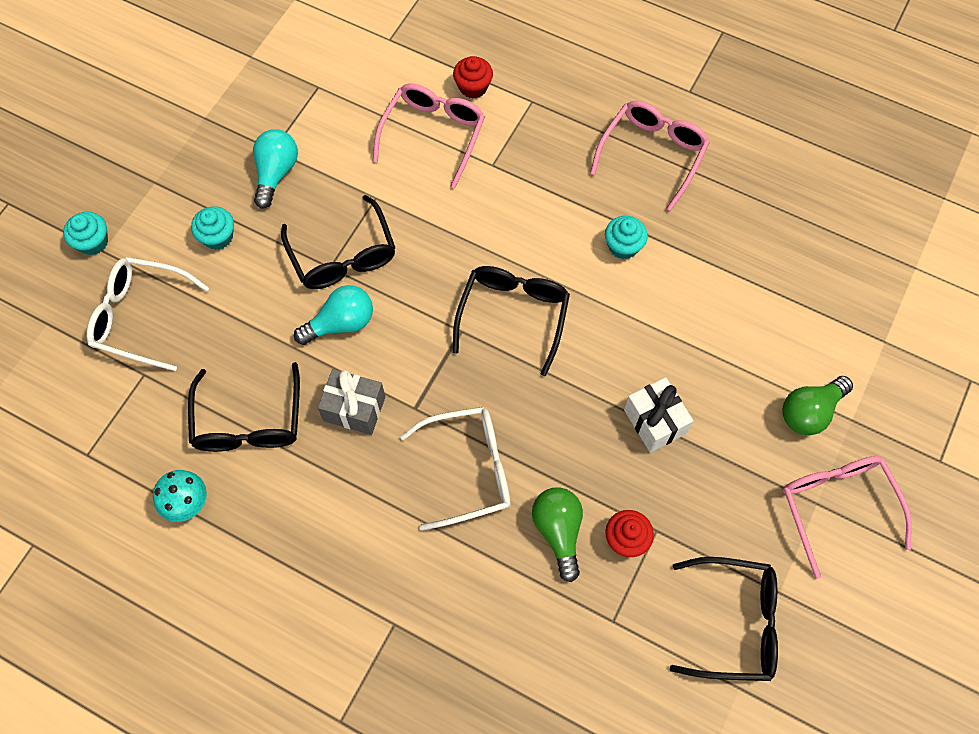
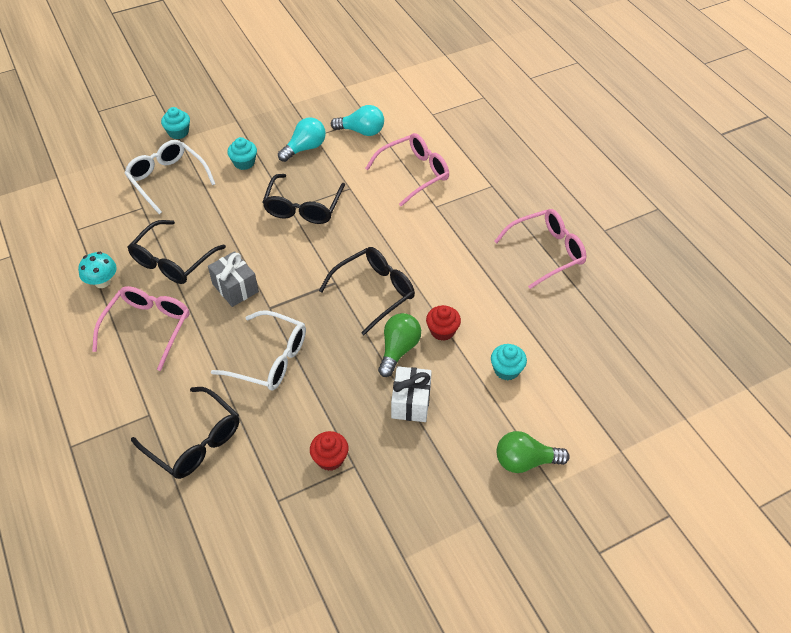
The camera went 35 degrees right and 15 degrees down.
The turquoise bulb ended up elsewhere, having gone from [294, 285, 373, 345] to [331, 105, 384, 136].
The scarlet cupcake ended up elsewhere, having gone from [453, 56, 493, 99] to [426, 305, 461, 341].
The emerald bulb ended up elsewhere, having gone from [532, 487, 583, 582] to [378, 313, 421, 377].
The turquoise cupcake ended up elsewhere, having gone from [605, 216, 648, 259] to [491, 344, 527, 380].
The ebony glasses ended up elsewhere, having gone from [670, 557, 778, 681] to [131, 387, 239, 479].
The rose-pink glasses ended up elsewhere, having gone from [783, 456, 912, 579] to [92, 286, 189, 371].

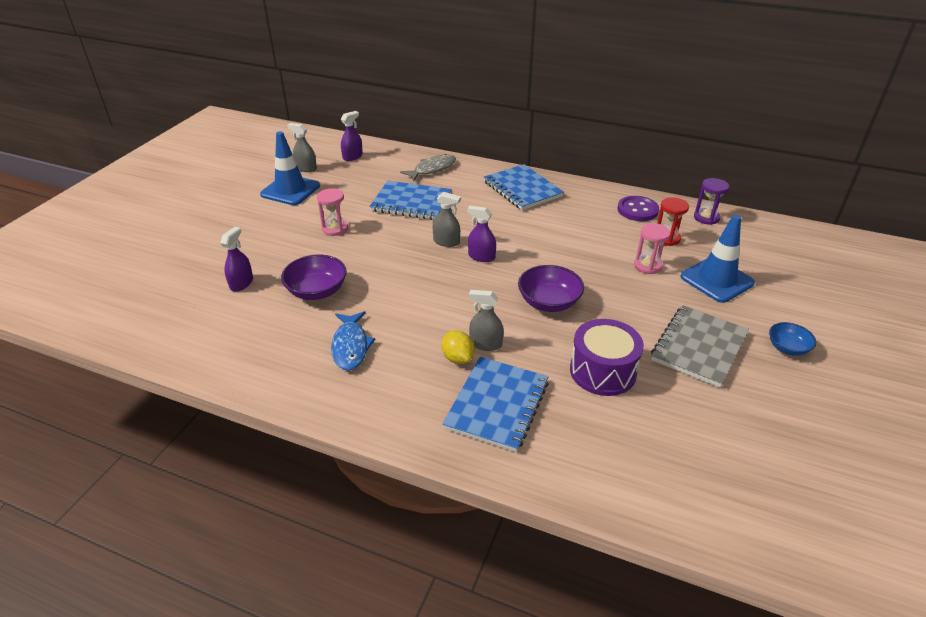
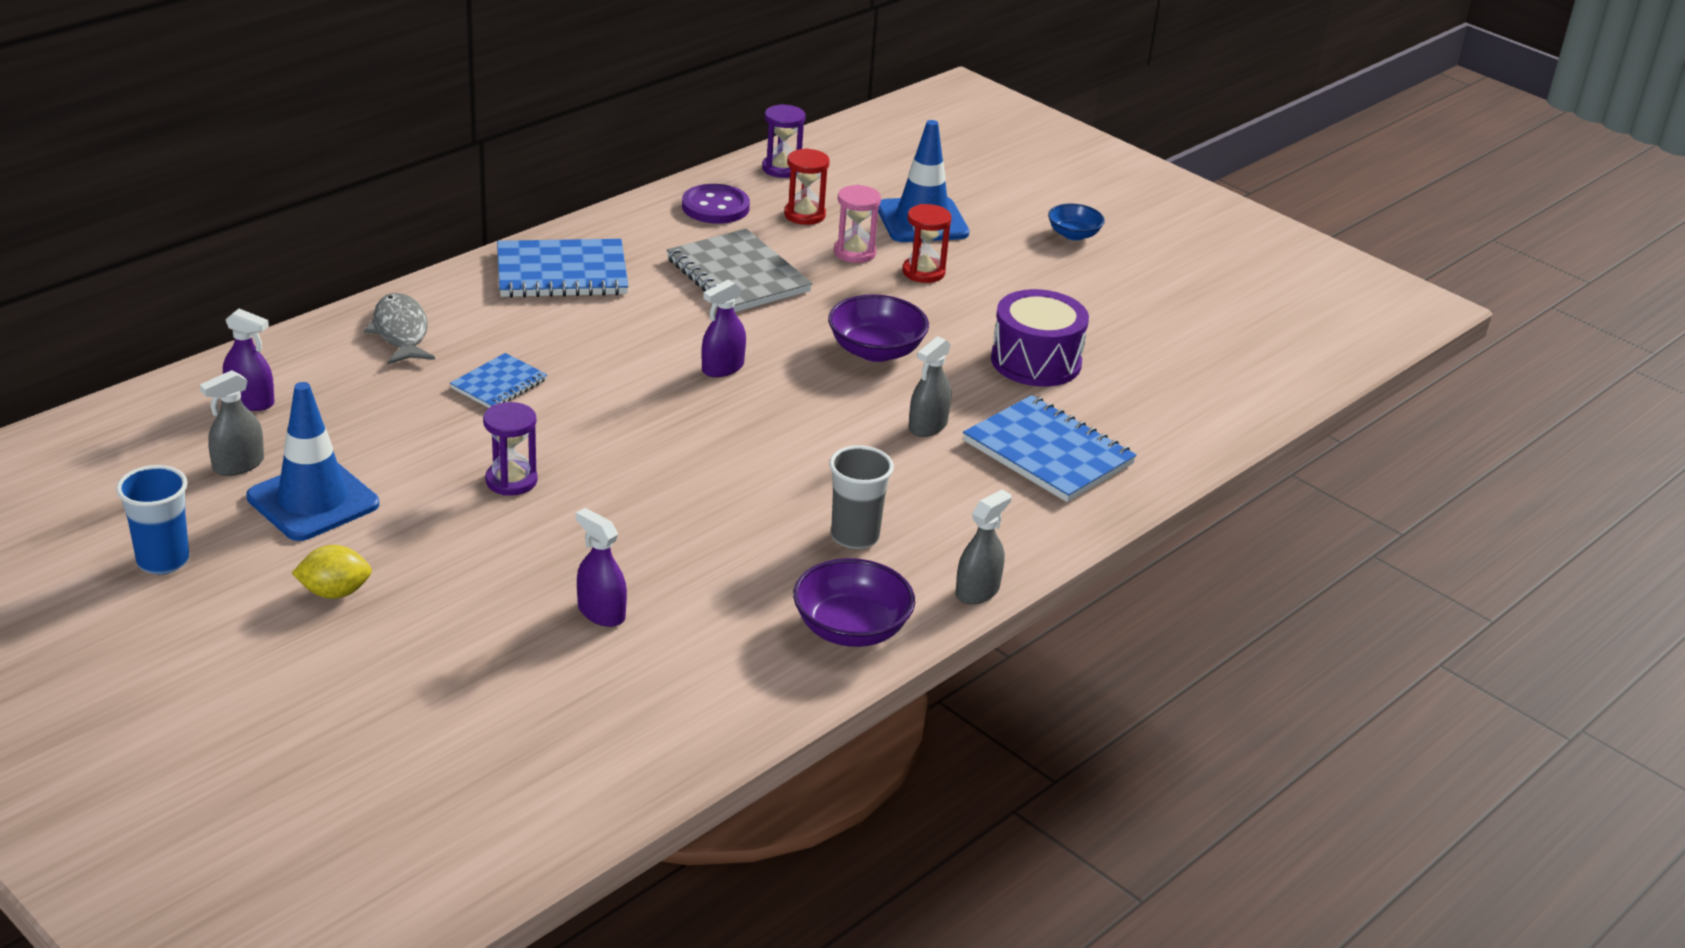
The camera went 70 degrees left and 5 degrees down.
The second view gained the royal blue beaker at [116, 465, 189, 574].
The second view gained the scarlet sandglass at [902, 204, 951, 283].
The royal purple deep dish ended up elsewhere, having gone from [281, 255, 347, 300] to [793, 558, 915, 647].
The grey spray cleaner ended up elsewhere, having gone from [433, 192, 461, 247] to [955, 490, 1012, 605].
The bright yellow citrus fruit ended up elsewhere, having gone from [442, 330, 475, 364] to [292, 545, 372, 599].
The grey notebook ended up elsewhere, having gone from [651, 305, 749, 388] to [667, 229, 813, 312].
Where the royal blue fish figure stood at [331, 311, 376, 371], the grey beaker came to stand at [829, 445, 894, 549].
What was the rose-pink sandglass at [317, 188, 348, 236] turned into the royal purple sandglass at [483, 402, 538, 495].
The royal purple spray cleaner at [341, 111, 363, 161] ended up facing another way, 135 degrees clockwise from before.
The size of the royal blue notebook at [370, 181, 452, 220] changed by a factor of 0.57.

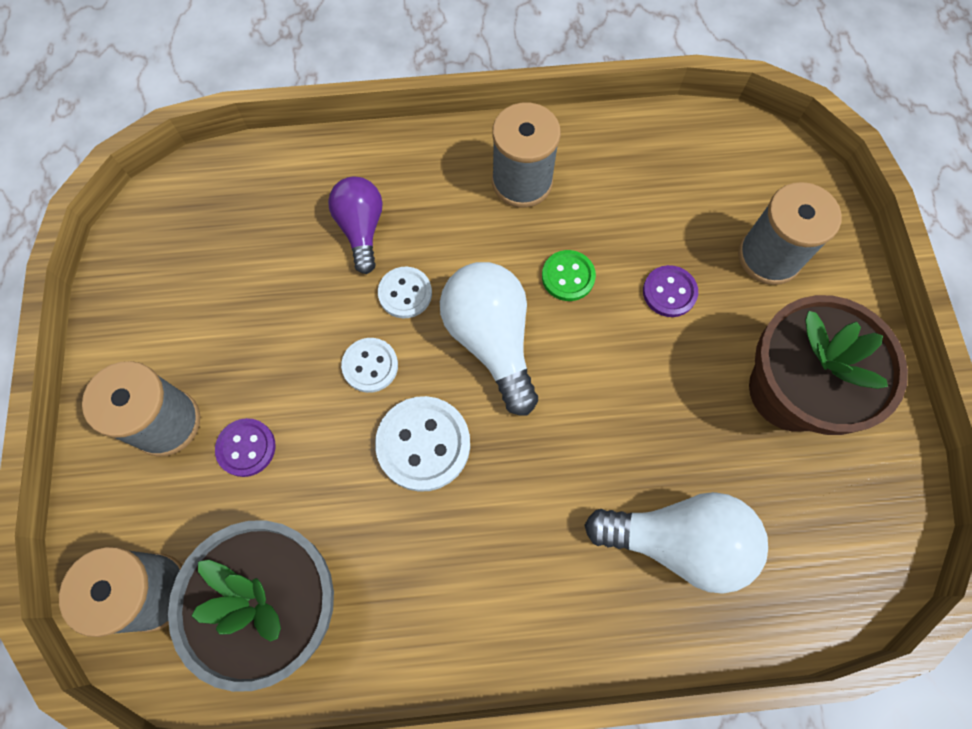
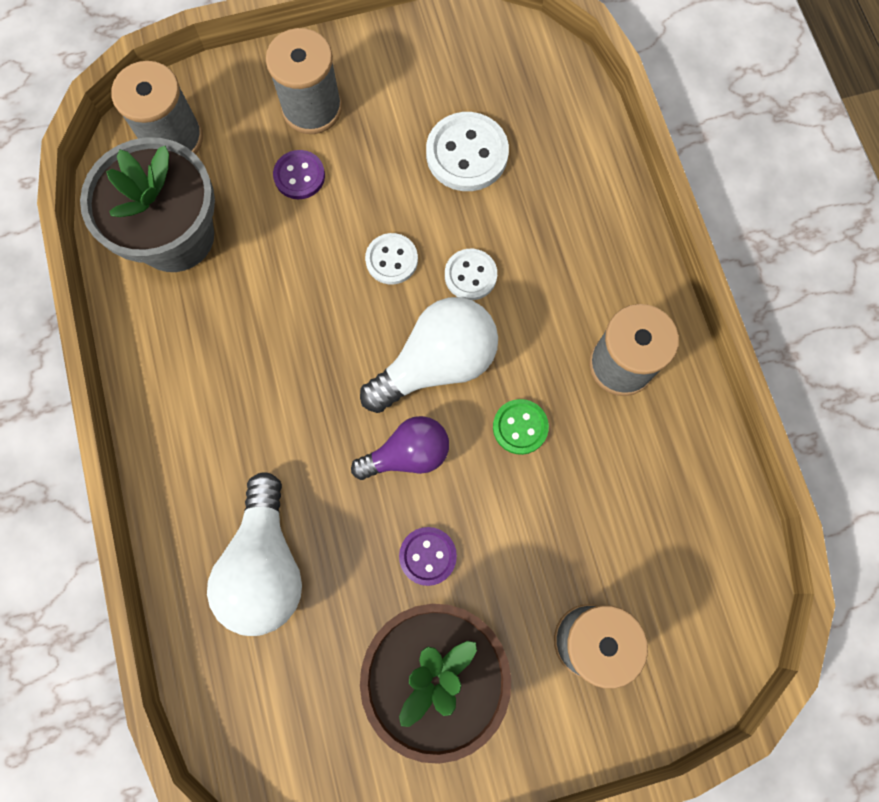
The camera went 80 degrees right and 5 degrees up.
The royal purple bulb ended up elsewhere, having gone from [328, 177, 382, 274] to [351, 416, 449, 480].
The snow-white button ended up elsewhere, having gone from [375, 396, 470, 492] to [426, 112, 509, 191].
The royal purple button ended up elsewhere, having gone from [643, 265, 698, 317] to [399, 527, 457, 586].

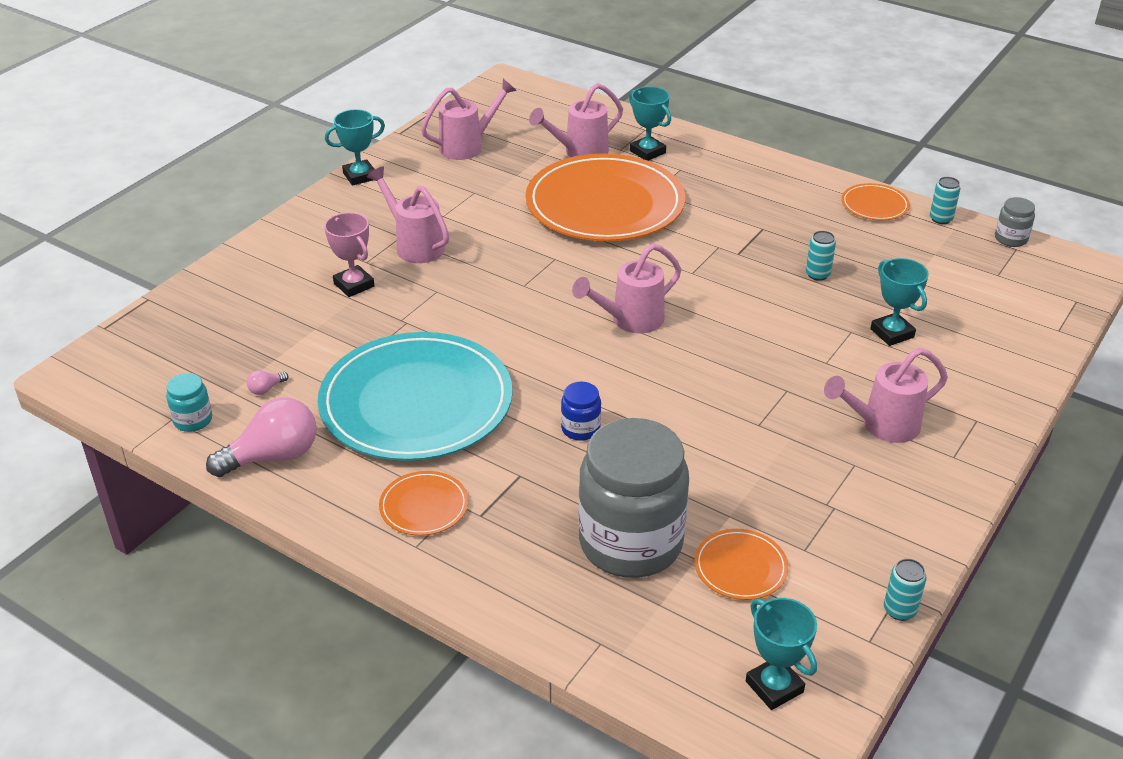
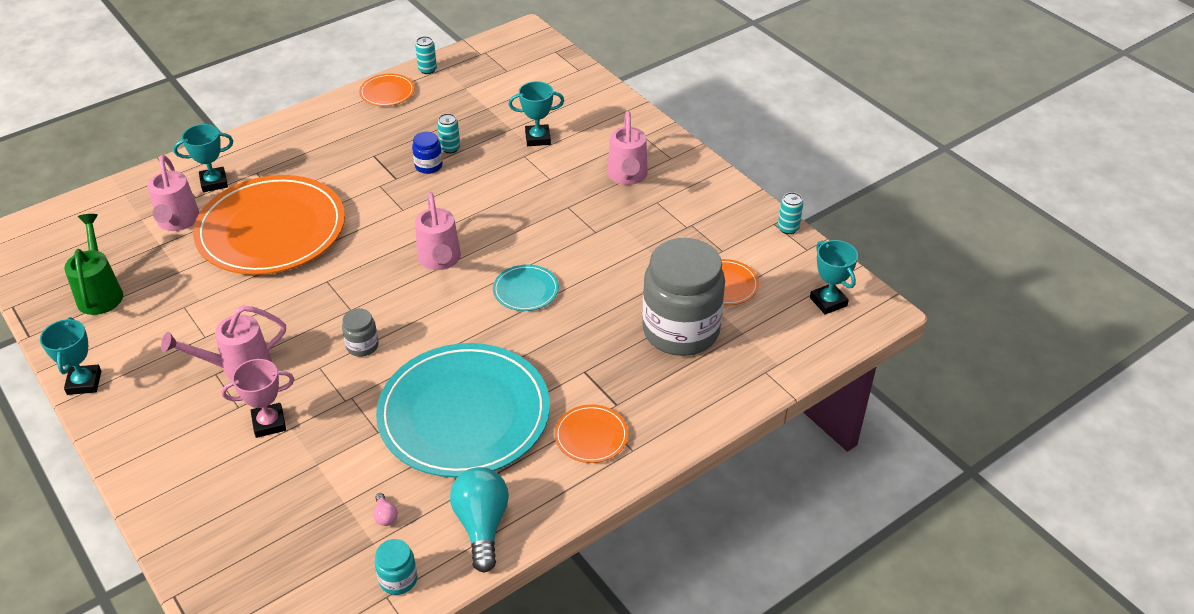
The camera went 70 degrees left and 5 degrees up.
The second view gained the turquoise plate at [493, 264, 559, 311].
The royal blue jar ended up elsewhere, having gone from [561, 382, 601, 441] to [412, 132, 443, 174].
The grey jar ended up elsewhere, having gone from [995, 197, 1035, 247] to [342, 308, 379, 357].
What was the rose-pink bulb at [206, 397, 317, 477] turned into the turquoise bulb at [450, 467, 509, 573].
What was the rose-pink watering pot at [421, 79, 517, 160] turned into the emerald watering pot at [64, 214, 123, 315].
The turquoise prize cup at [746, 598, 817, 710] ended up facing another way, 75 degrees clockwise from before.

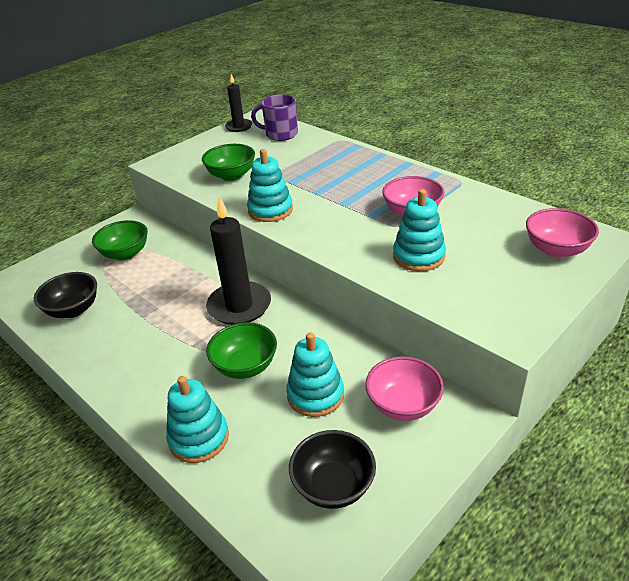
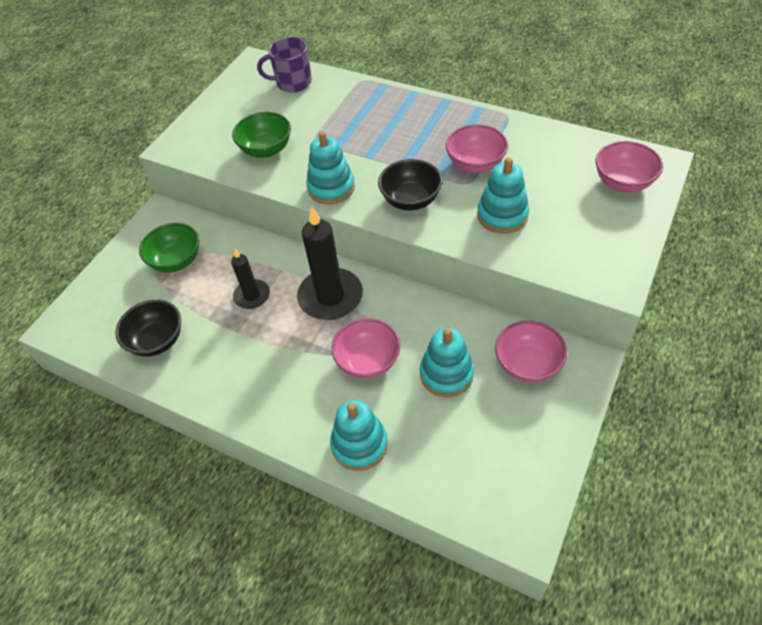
The camera went 15 degrees left and 15 degrees up.
The ebony pillar candle ended up elsewhere, having gone from [225, 74, 252, 132] to [231, 249, 270, 309].
The ebony deep dish ended up elsewhere, having gone from [289, 430, 376, 509] to [378, 159, 443, 210].
What was the emerald deep dish at [206, 322, 277, 379] turned into the rose-pink deep dish at [332, 318, 401, 379].

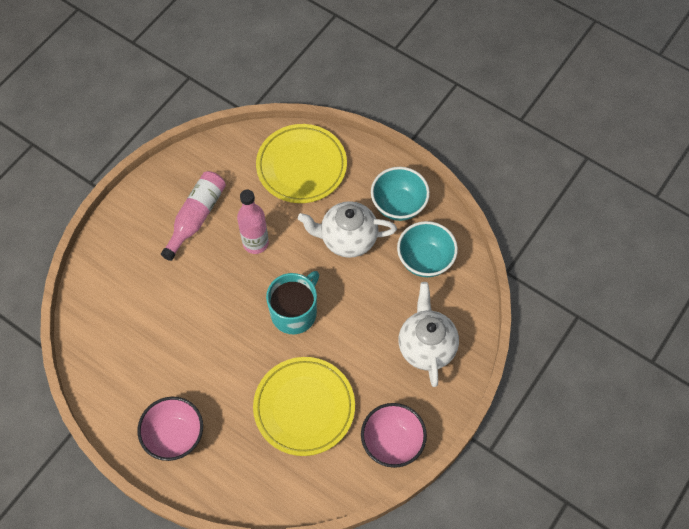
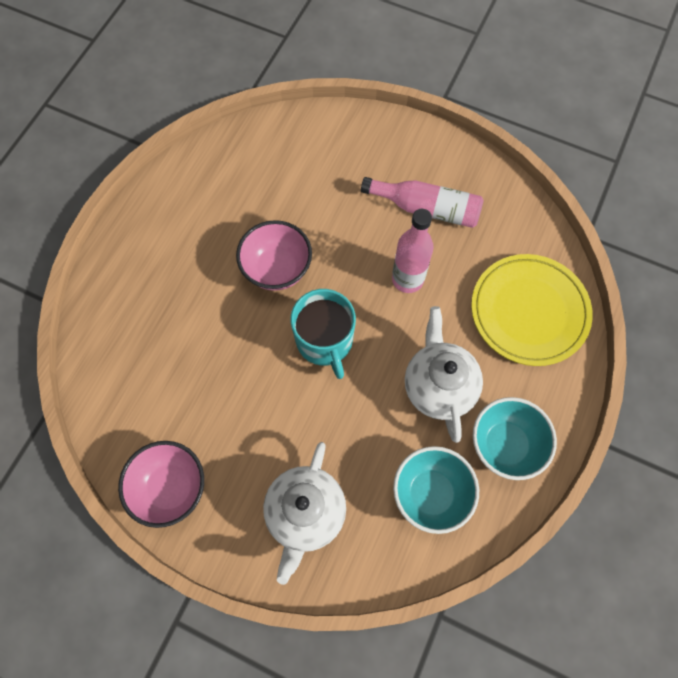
The camera went 80 degrees right and 5 degrees up.
The second view lost the bright yellow plate at [253, 357, 355, 456].
The rose-pink deep dish ended up elsewhere, having gone from [137, 397, 203, 461] to [236, 220, 312, 291].
The turquoise mug at [266, 271, 319, 334] ended up facing another way, 45 degrees clockwise from before.
The snow-white teapot at [399, 282, 459, 387] ended up facing another way, 120 degrees clockwise from before.

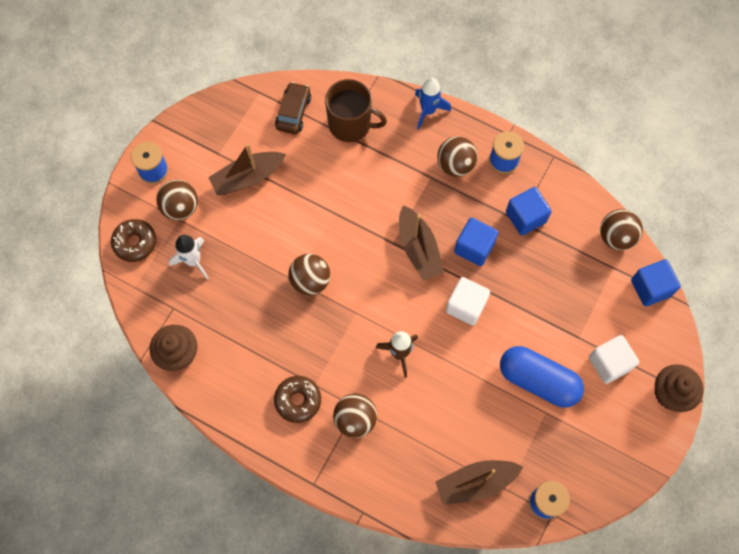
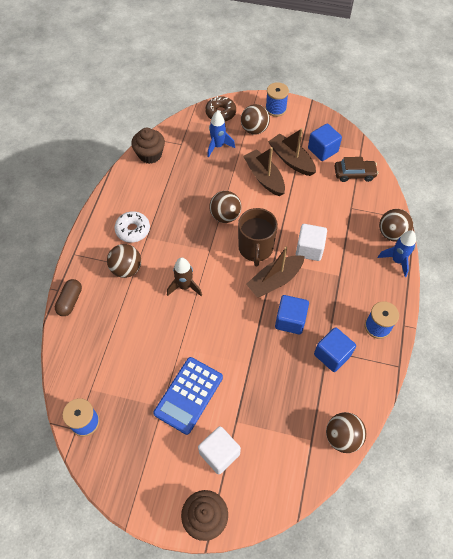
The camera went 75 degrees right and 10 degrees down.
The second view gained the russet pill at [55, 279, 82, 316].
The russet mug ended up elsewhere, having gone from [325, 79, 387, 142] to [238, 208, 278, 266].
The russet boat ended up elsewhere, having gone from [436, 460, 523, 505] to [243, 147, 285, 196].
The russet sphere ended up elsewhere, having gone from [437, 136, 478, 177] to [379, 209, 413, 241].
The snow-white solid cube ended up elsewhere, having gone from [446, 277, 490, 325] to [296, 224, 327, 261].
The royal blue solid cube ended up elsewhere, having gone from [631, 259, 681, 306] to [308, 124, 342, 161].
Where the royal blue pill stood at [500, 346, 584, 408], the royal blue adding machine came to stand at [153, 357, 223, 435].
What was the snow-white spaceship at [169, 235, 209, 280] turned into the royal blue spaceship at [207, 111, 235, 158].
What was the russet donut at [274, 376, 321, 423] turned into the snow-white donut at [114, 211, 150, 243].

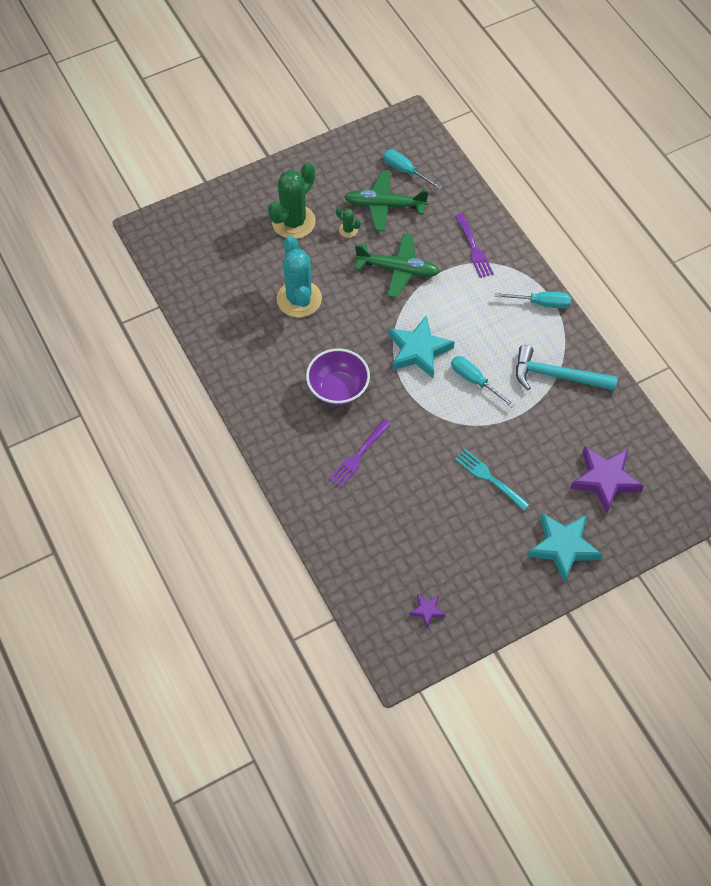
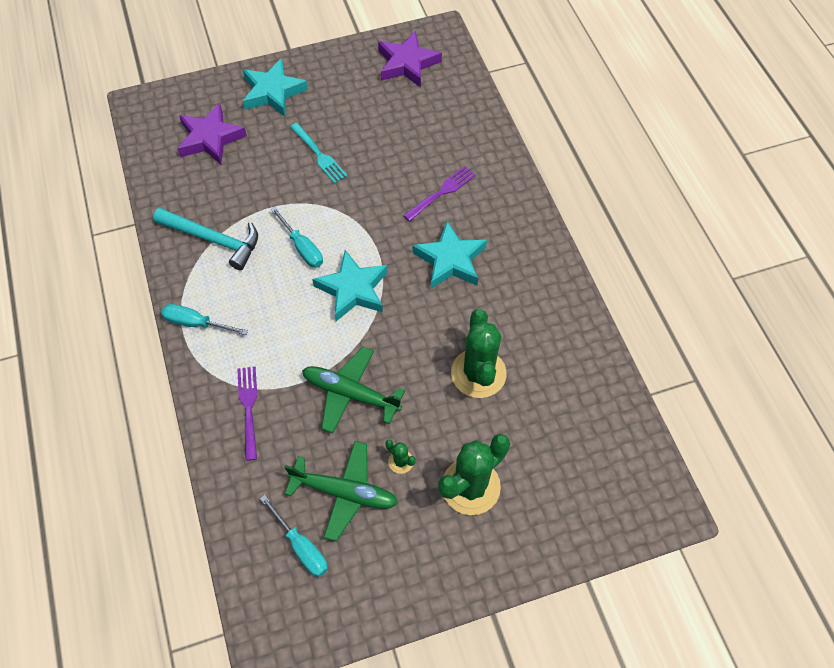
The camera went 170 degrees left and 0 degrees up.
Where the royal purple deep dish stood at [306, 348, 370, 406], the turquoise star shape came to stand at [412, 221, 487, 289].
What was the turquoise saguaro cactus at [277, 236, 322, 318] turned into the emerald saguaro cactus at [451, 309, 507, 398].
The size of the royal purple star shape at [409, 594, 445, 628] changed by a factor of 2.09.

